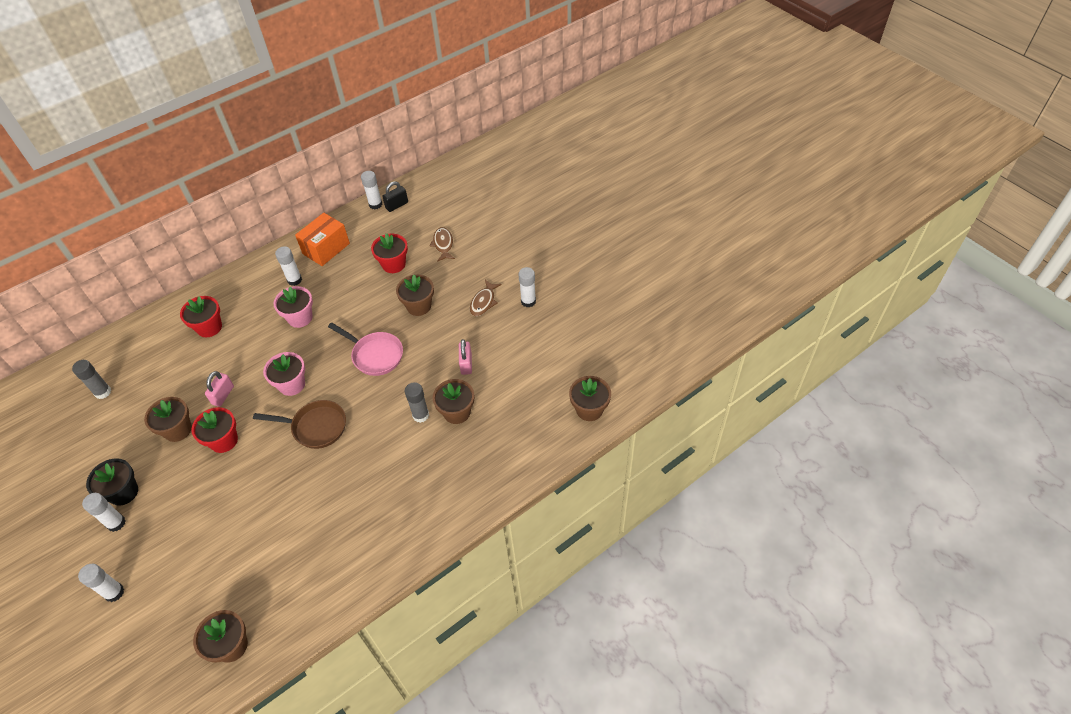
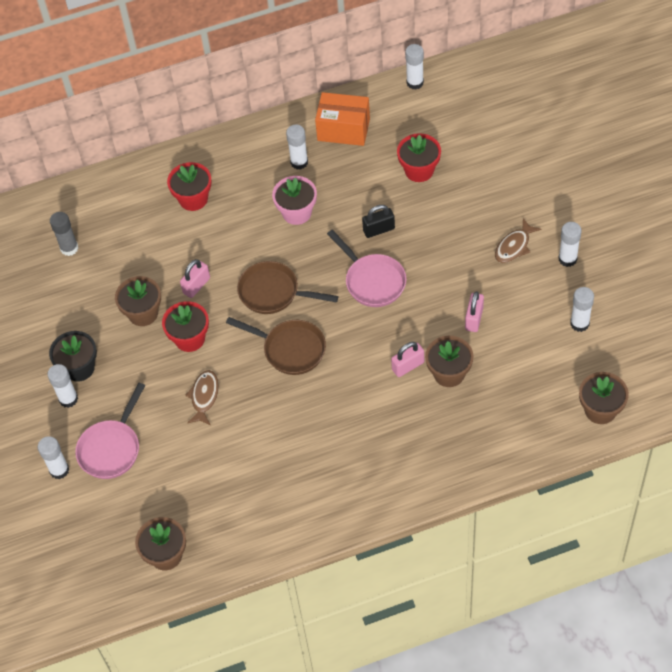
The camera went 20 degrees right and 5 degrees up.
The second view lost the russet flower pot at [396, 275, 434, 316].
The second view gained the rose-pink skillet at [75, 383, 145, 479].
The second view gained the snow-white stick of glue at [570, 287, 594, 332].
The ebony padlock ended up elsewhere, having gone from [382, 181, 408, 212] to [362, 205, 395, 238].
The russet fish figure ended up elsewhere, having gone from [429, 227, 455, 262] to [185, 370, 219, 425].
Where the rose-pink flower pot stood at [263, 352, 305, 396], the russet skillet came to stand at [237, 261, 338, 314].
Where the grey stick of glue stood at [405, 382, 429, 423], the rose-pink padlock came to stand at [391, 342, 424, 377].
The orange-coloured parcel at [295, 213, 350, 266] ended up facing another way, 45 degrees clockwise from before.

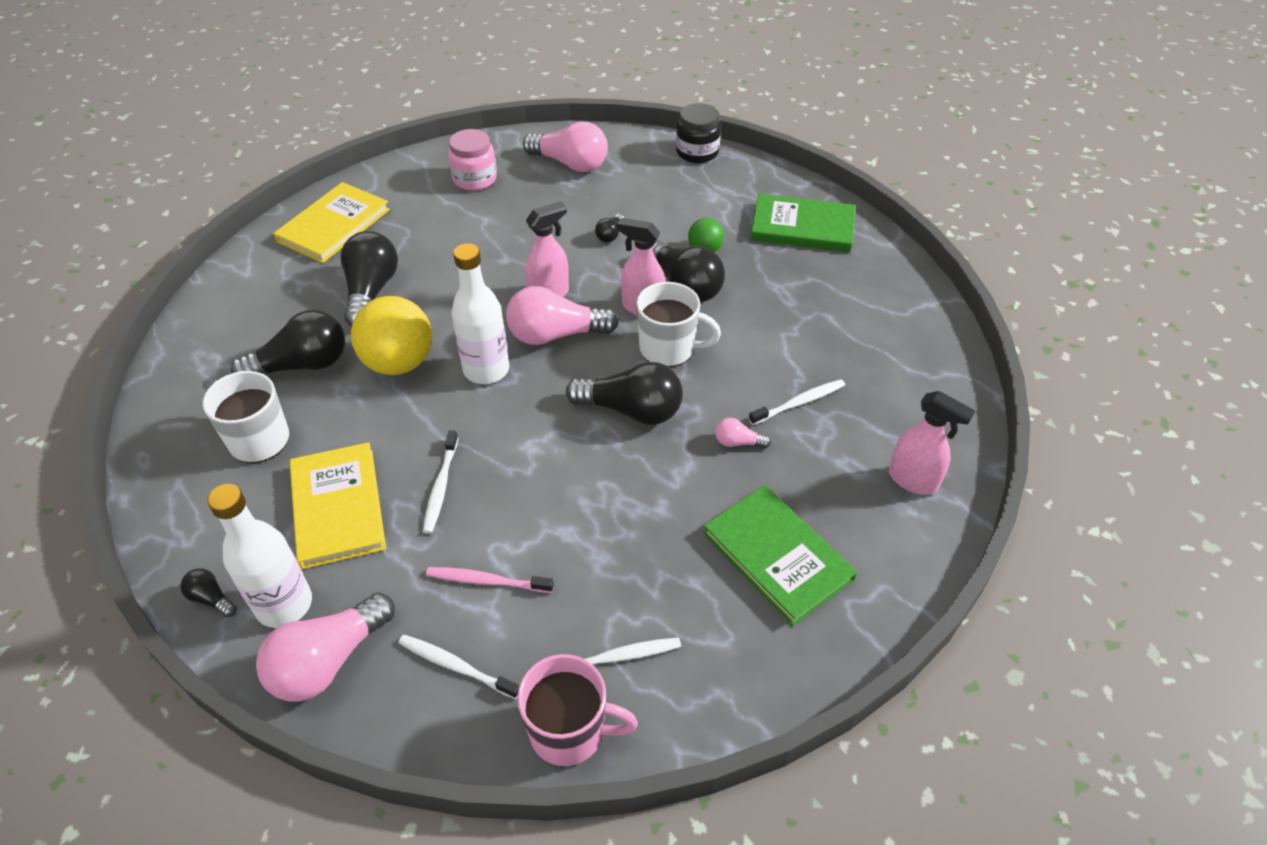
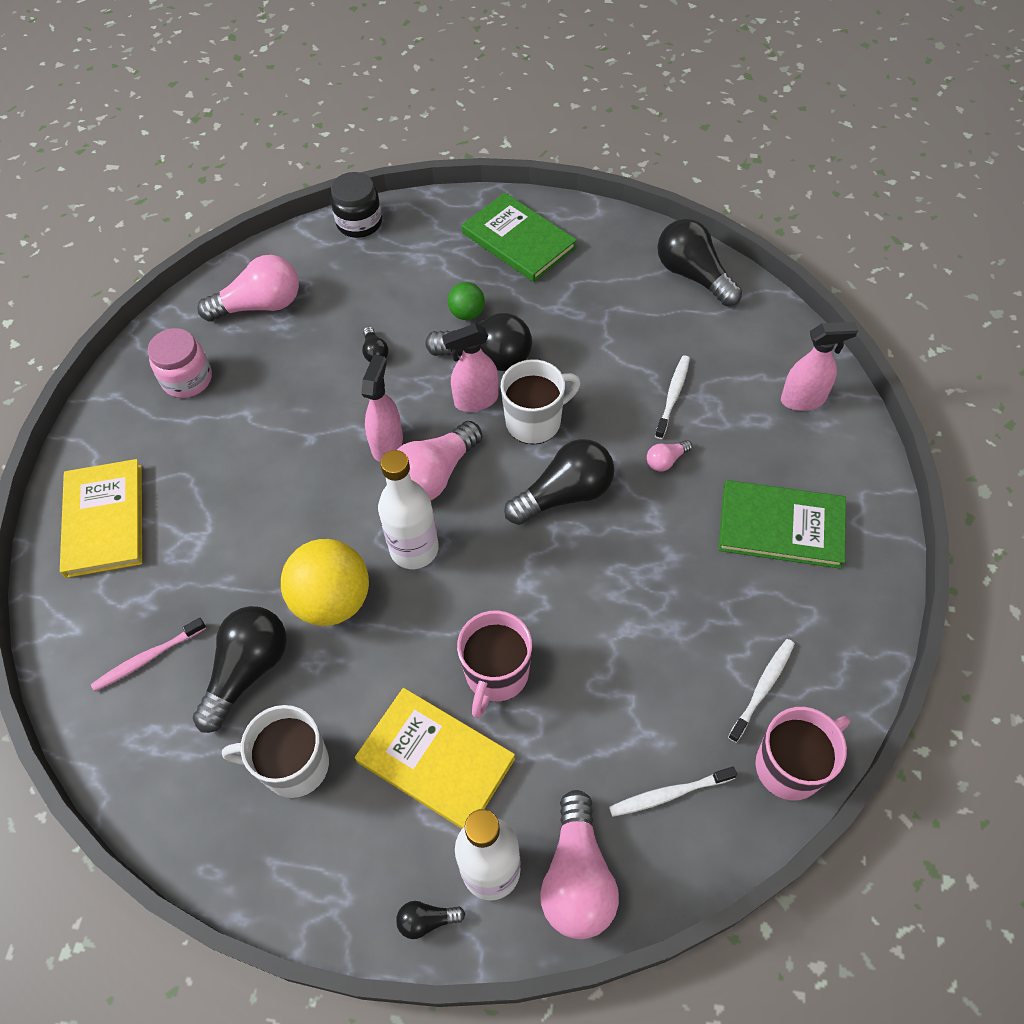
The camera went 40 degrees left and 10 degrees up.
The ebony bulb ended up elsewhere, having gone from [341, 231, 398, 327] to [657, 219, 742, 306].
The rose-pink tooth brush ended up elsewhere, having gone from [426, 567, 554, 593] to [91, 618, 206, 692].
Where the snow-white tooth brush stood at [423, 430, 458, 534], the rose-pink mug came to stand at [457, 611, 532, 718].
The emerald hardcover at [751, 194, 855, 252] ended up facing another way, 75 degrees clockwise from before.

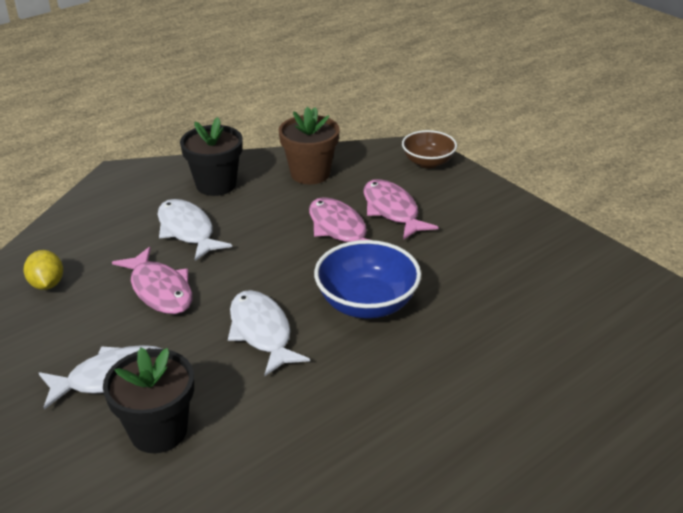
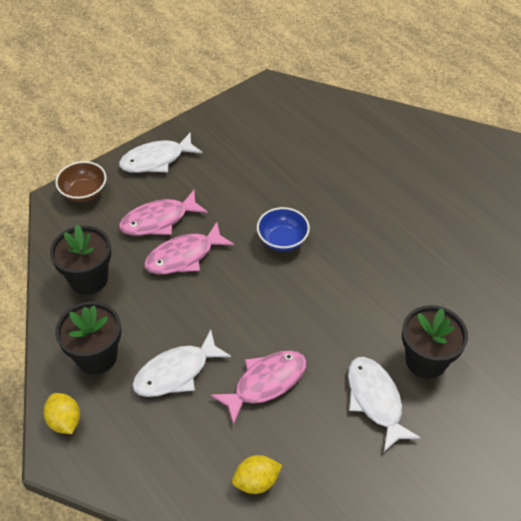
The camera went 90 degrees left and 15 degrees up.
The second view gained the bright yellow citrus fruit at [43, 393, 80, 434].
The snow-white fish figure ended up elsewhere, having gone from [228, 290, 310, 376] to [119, 132, 203, 173].
What was the russet flower pot at [278, 107, 340, 184] turned into the ebony flower pot at [50, 225, 111, 295].
The size of the royal blue deep dish at [314, 240, 421, 319] changed by a factor of 0.65.

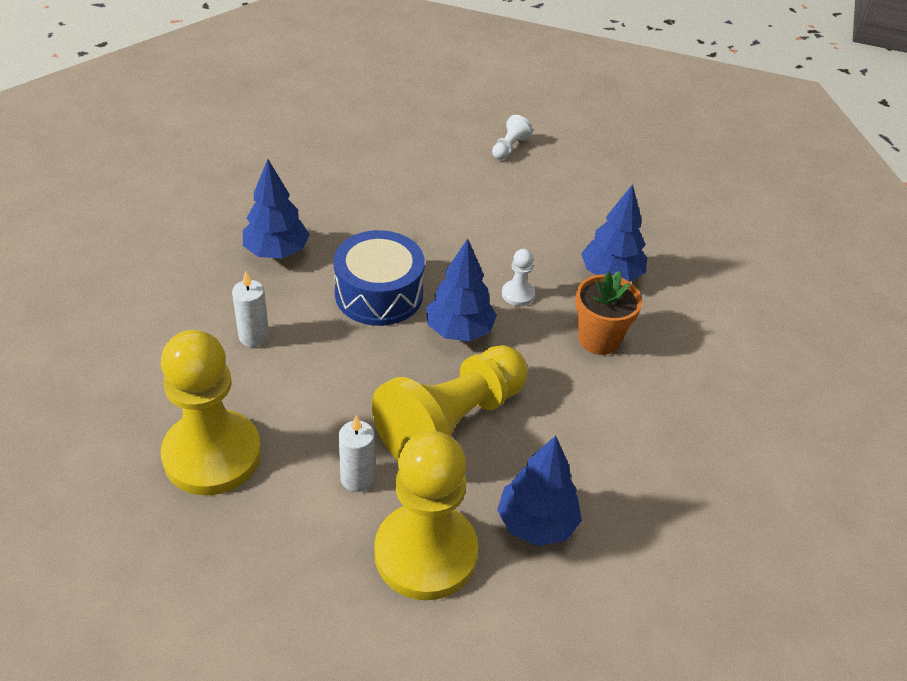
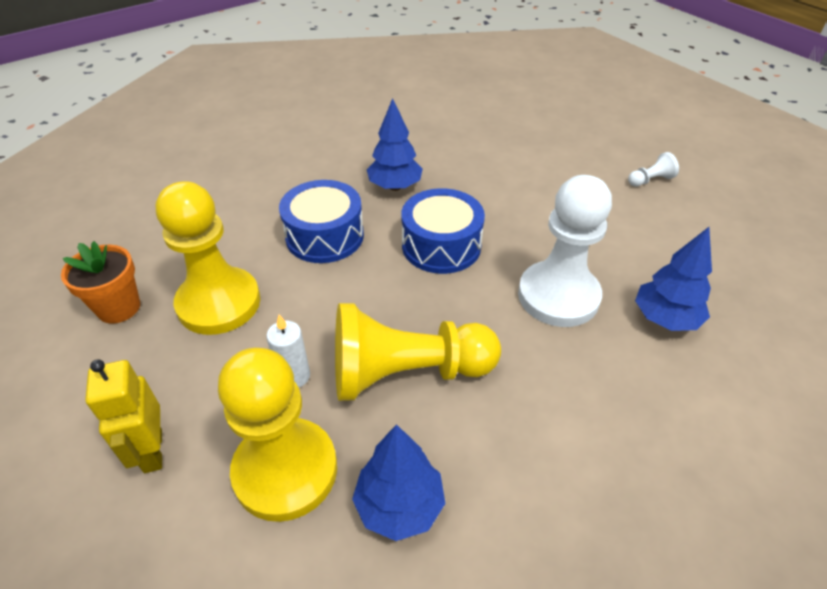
The camera went 40 degrees right and 0 degrees up.
The second view lost the royal blue toy tree at [426, 239, 497, 341].
The second view gained the bright yellow robot at [85, 359, 162, 473].
The orange-coloured flower pot ended up elsewhere, having gone from [575, 271, 642, 355] to [61, 241, 140, 324].
Where the snow-white pillar candle stood at [232, 271, 269, 347], the royal blue toy drum came to stand at [279, 180, 364, 263].
The size of the snow-white pawn at [502, 249, 535, 306] changed by a factor of 2.47.

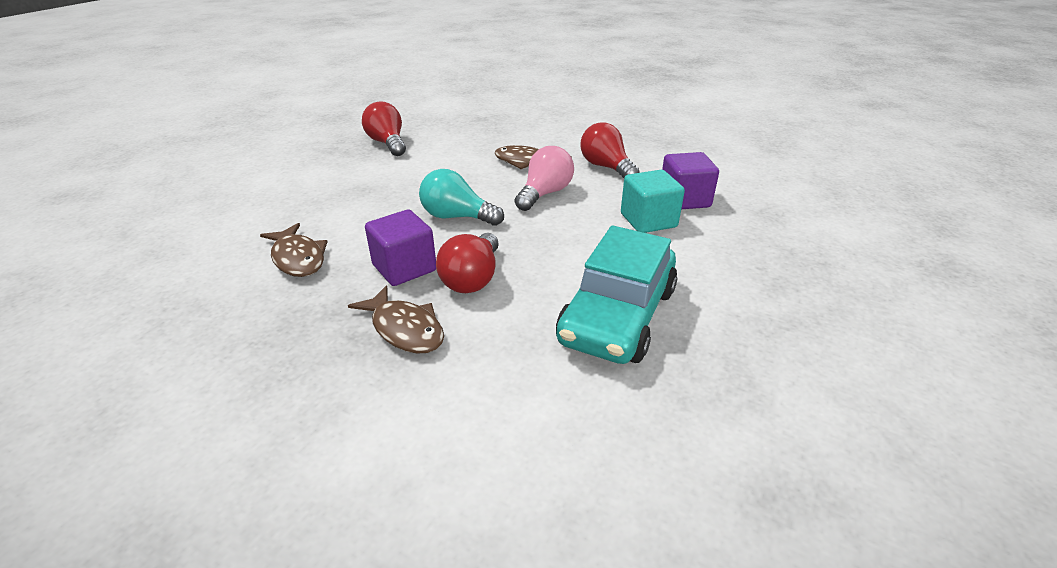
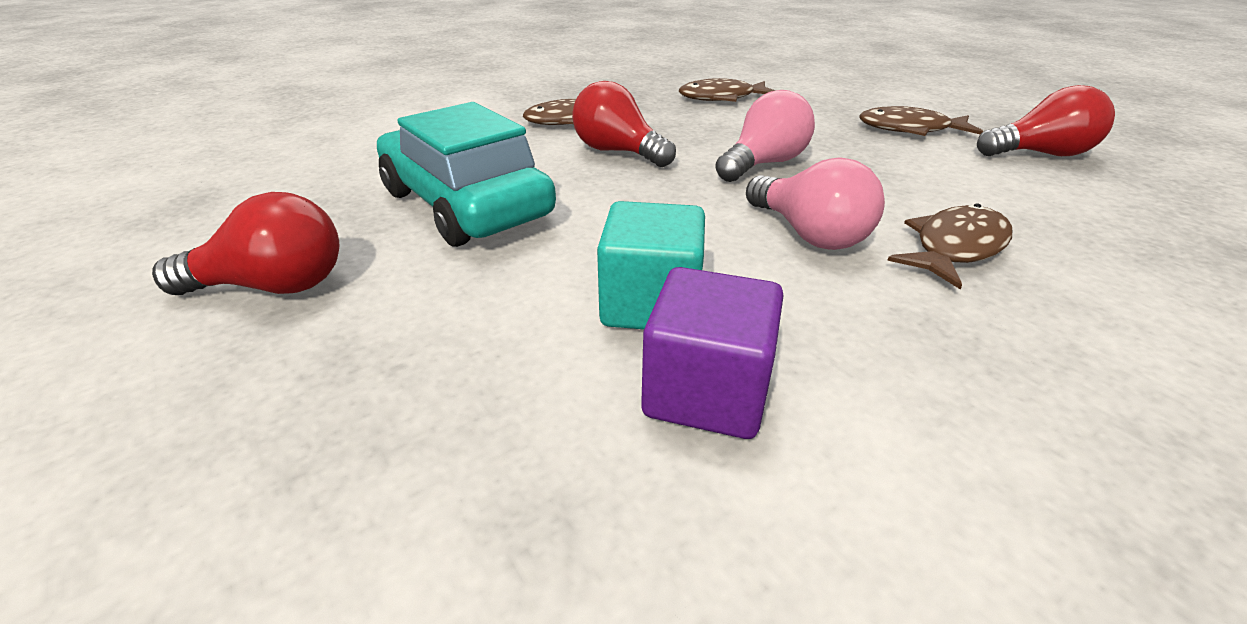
The camera went 115 degrees right and 0 degrees up.
The second view lost the royal purple solid cube at [365, 210, 436, 286].
The second view gained the russet fish figure at [859, 106, 983, 136].
The scarlet bulb ended up elsewhere, having gone from [581, 122, 640, 178] to [152, 192, 339, 295].
What was the turquoise bulb at [419, 169, 504, 226] turned into the rose-pink bulb at [715, 90, 815, 182].

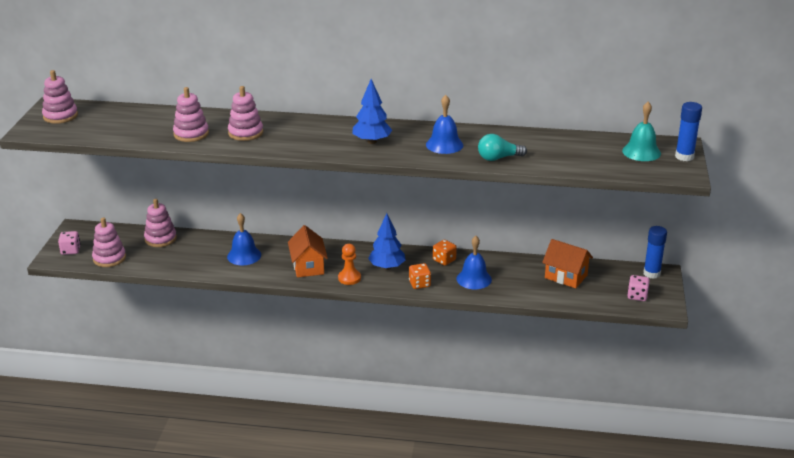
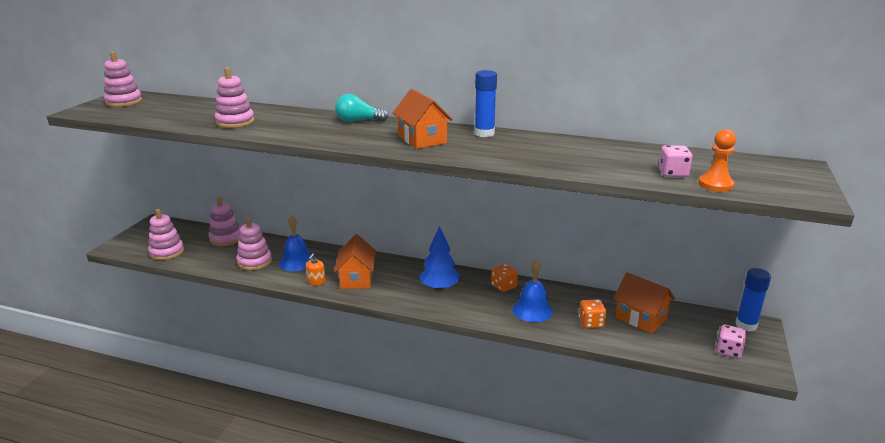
The camera went 10 degrees right and 5 degrees down.
The second view lost the royal blue hand bell at [426, 95, 463, 154].
The second view lost the turquoise hand bell at [622, 102, 661, 161].
The second view gained the orange-coloured pump bottle at [306, 253, 326, 286].
The rose-pink die ended up elsewhere, having gone from [58, 231, 81, 255] to [659, 145, 693, 177].
The rose-pink stacking rings ended up elsewhere, having gone from [228, 86, 263, 141] to [236, 218, 272, 270].
The orange-coloured pawn ended up elsewhere, having gone from [338, 244, 361, 285] to [698, 129, 736, 192].
The orange-coloured die ended up elsewhere, having gone from [409, 263, 431, 289] to [579, 299, 606, 329].
The turquoise bulb ended up elsewhere, having gone from [478, 134, 527, 161] to [335, 94, 388, 122].
The royal blue stick of glue ended up elsewhere, having gone from [675, 102, 702, 161] to [475, 70, 497, 137].
Where the royal blue toy tree stood at [352, 79, 392, 144], the orange-coloured toy house came to stand at [392, 89, 453, 149].

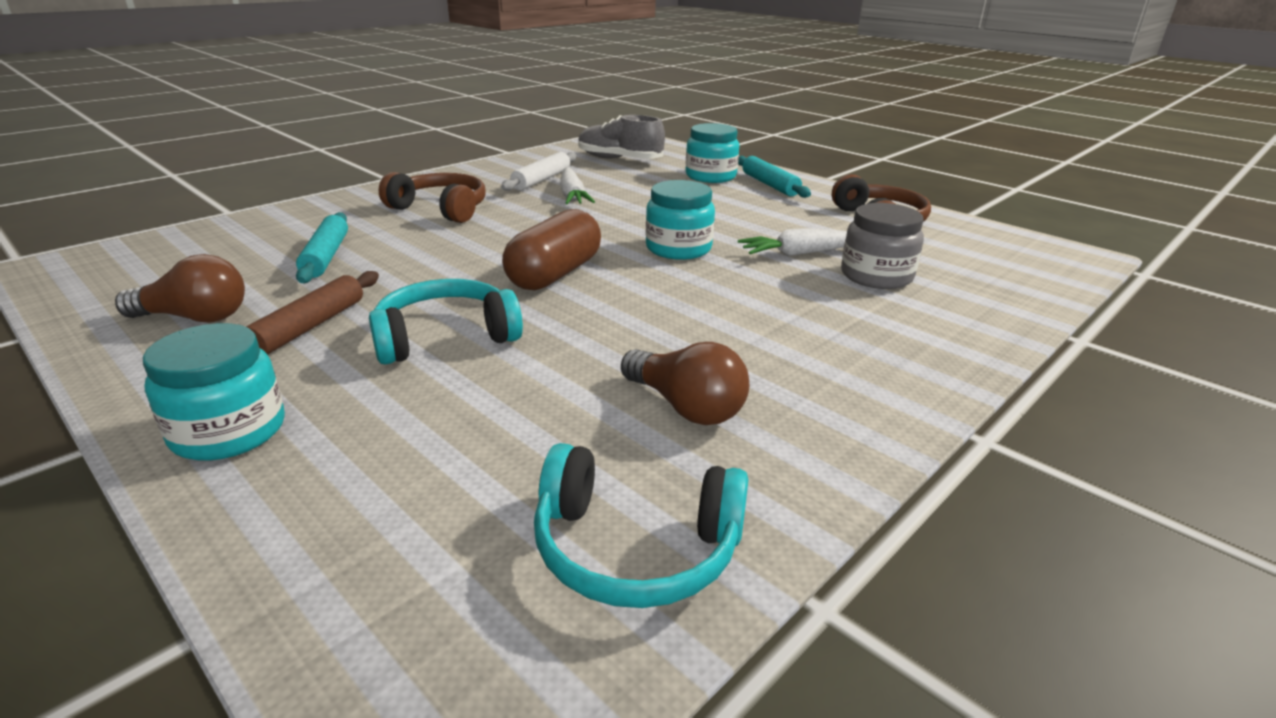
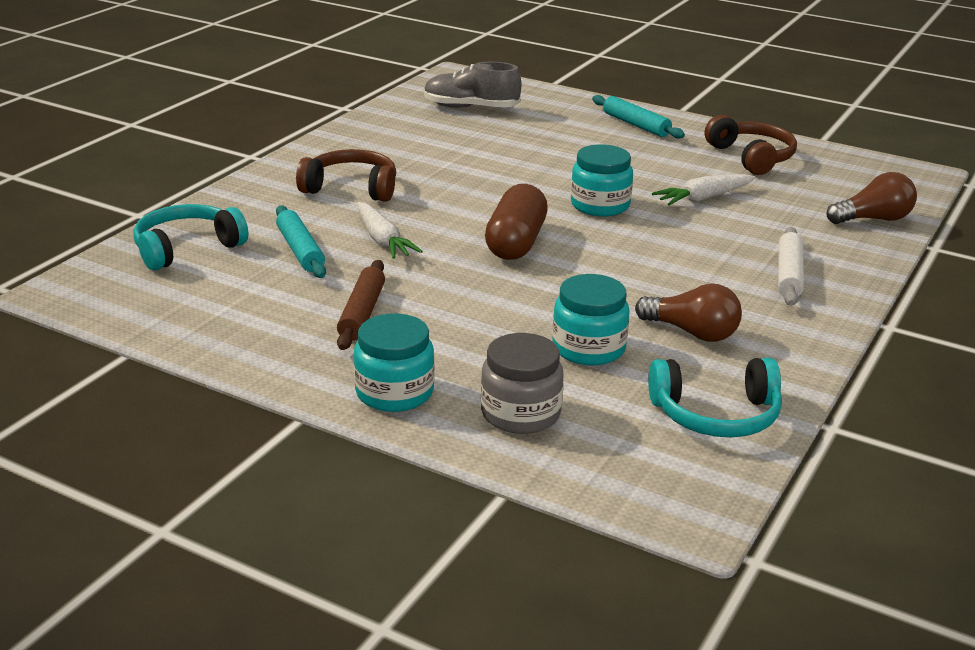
The camera went 15 degrees left and 0 degrees up.
The russet bulb ended up elsewhere, having gone from [115, 254, 245, 323] to [826, 172, 917, 224].
The turquoise over-ear headphones ended up elsewhere, having gone from [369, 279, 523, 365] to [134, 204, 248, 270].
The snow-white dough roller ended up elsewhere, having gone from [501, 152, 577, 191] to [778, 227, 804, 306].
The snow-white toy carrot ended up elsewhere, having gone from [560, 167, 595, 204] to [357, 202, 423, 259].
The turquoise jar ended up elsewhere, having gone from [686, 123, 739, 183] to [552, 274, 630, 365].
The grey jar ended up elsewhere, having gone from [841, 203, 924, 289] to [481, 333, 564, 434].

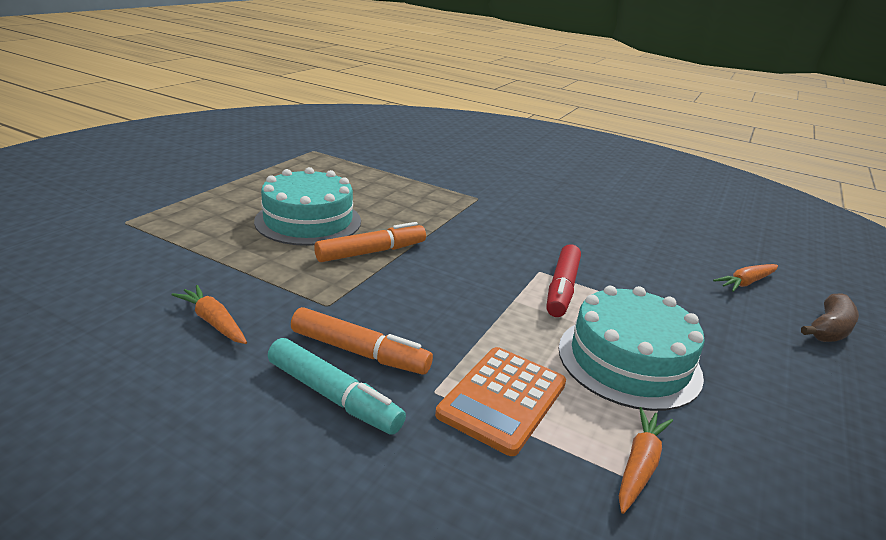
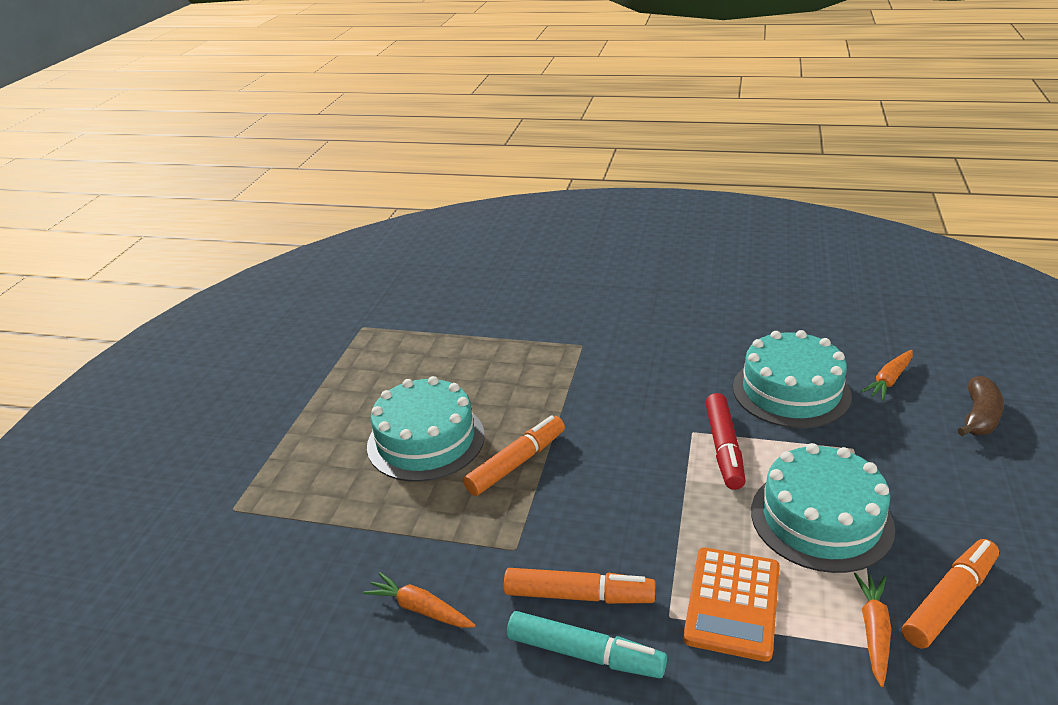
The camera went 10 degrees left and 5 degrees up.
The second view gained the turquoise gateau at [733, 330, 852, 428].
The second view gained the orange-coloured marker at [902, 539, 999, 649].

